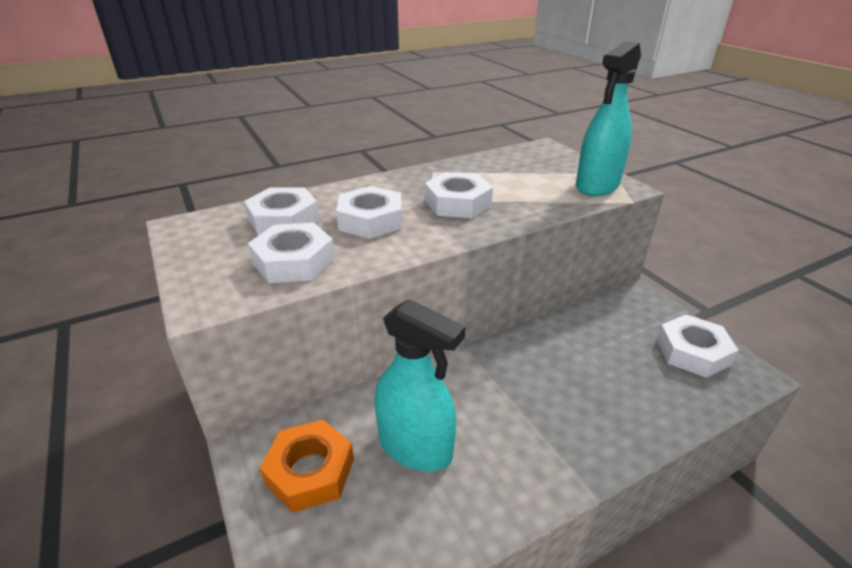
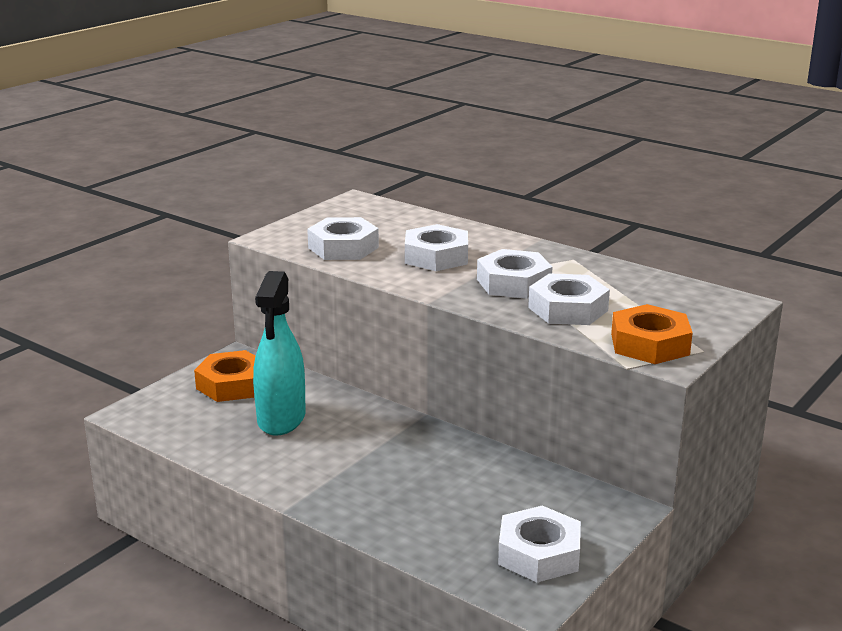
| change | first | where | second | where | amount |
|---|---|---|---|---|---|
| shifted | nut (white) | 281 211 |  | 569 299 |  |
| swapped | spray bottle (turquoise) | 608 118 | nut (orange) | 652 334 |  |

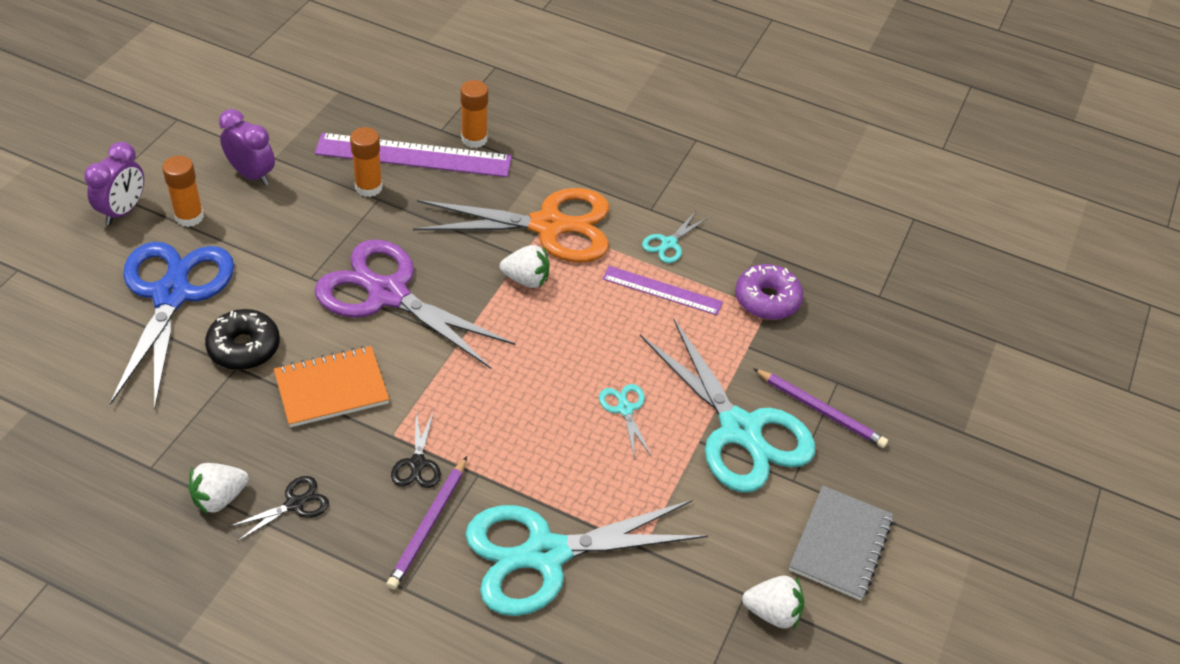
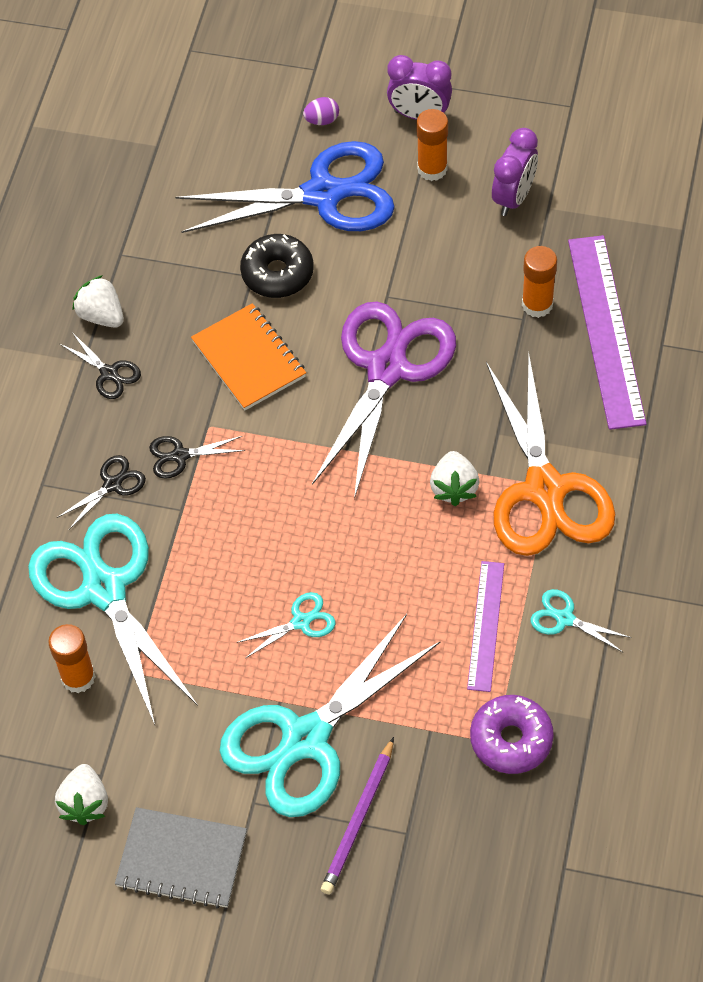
| change | first | where | second | where | amount |
|---|---|---|---|---|---|
| shifted | glue stick (orange) | 474 114 |  | 72 658 |  |
| swapped | pencil (purple) | 426 523 | scissors (black) | 101 492 |  |
| new |  |  | egg (purple) | 321 111 |  |

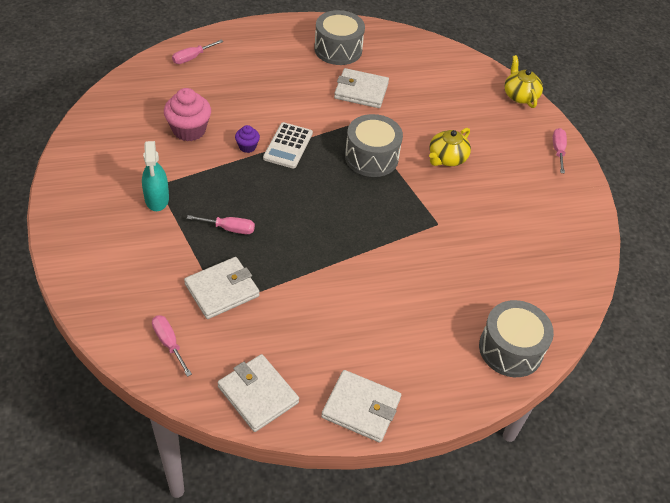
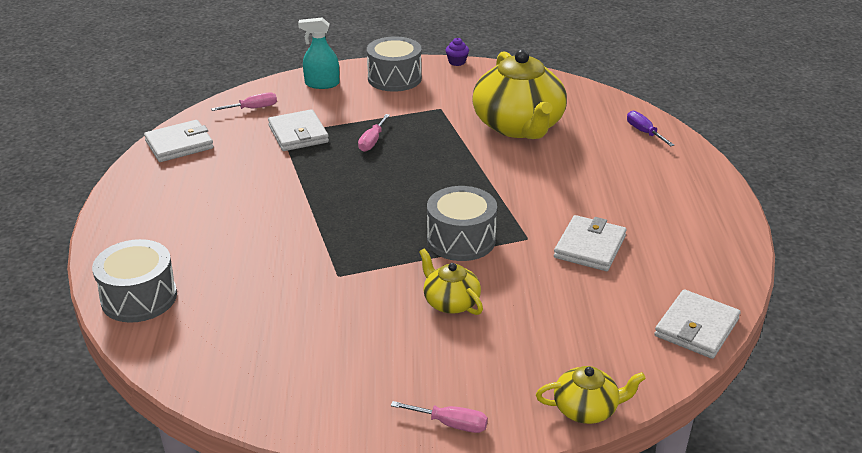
| change | first | where | second | where | amount |
|---|---|---|---|---|---|
| shifted | spray bottle (turquoise) | 155 176 |  | 318 53 |  |
| shifted | drum (grey) | 339 37 |  | 394 64 |  |
| shifted | cupcake (purple) | 247 139 |  | 457 52 |  |
| swapped | cupcake (pink) | 187 114 | teapot (yellow) | 519 94 |  |
| repainted | screwdriver (pink) | 197 52 | screwdriver (purple) | 650 128 |  |
| shifted | wallet (white) | 361 406 |  | 697 324 |  |
| gone | calculator (white) | 288 145 |  |  |  |

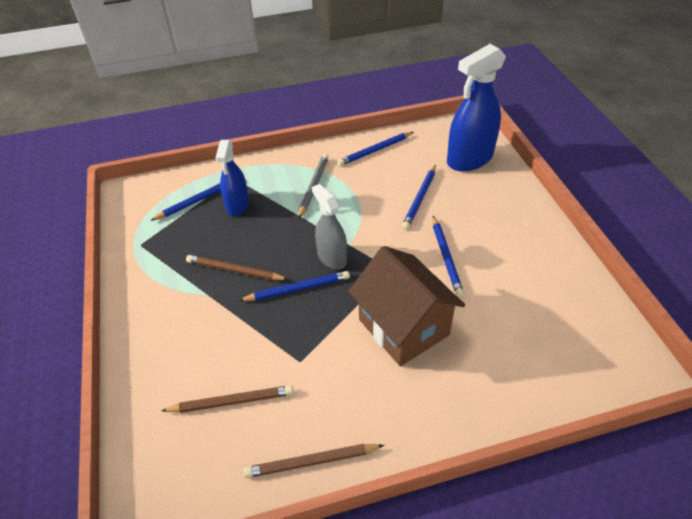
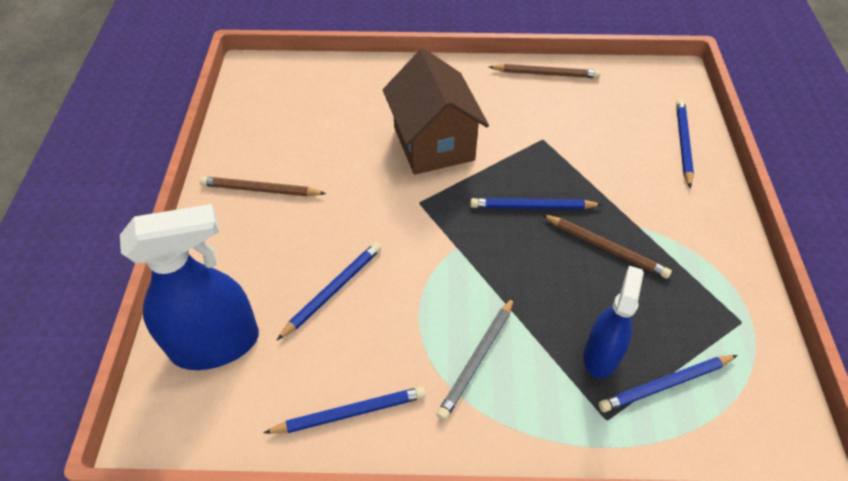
| change | first | where | second | where | amount |
|---|---|---|---|---|---|
| shifted | pencil (brown) | 227 399 |  | 262 186 |  |
| shifted | pencil (blue) | 448 256 |  | 685 143 |  |
| gone | spray bottle (grey) | 329 226 |  |  |  |

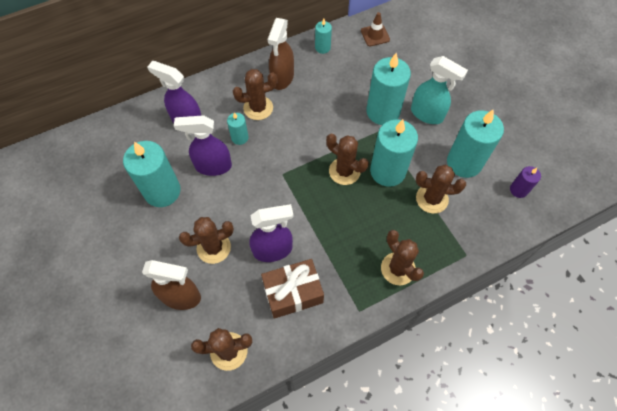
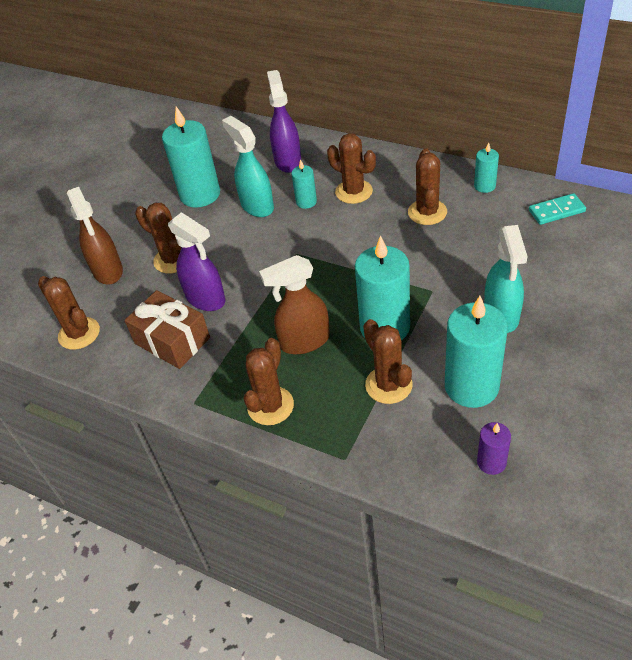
| change | first | where | second | where | amount |
|---|---|---|---|---|---|
| repainted | spray bottle (purple) | 203 145 | spray bottle (turquoise) | 248 166 |  |
| shifted | spray bottle (brown) | 281 54 |  | 294 304 |  |
| shifted | cactus (brown) | 347 159 |  | 427 186 |  |
| swapped | traffic cone (brown) | 375 29 | domino (turquoise) | 557 209 |  |
| gone | candle (turquoise) | 388 89 |  |  |  |

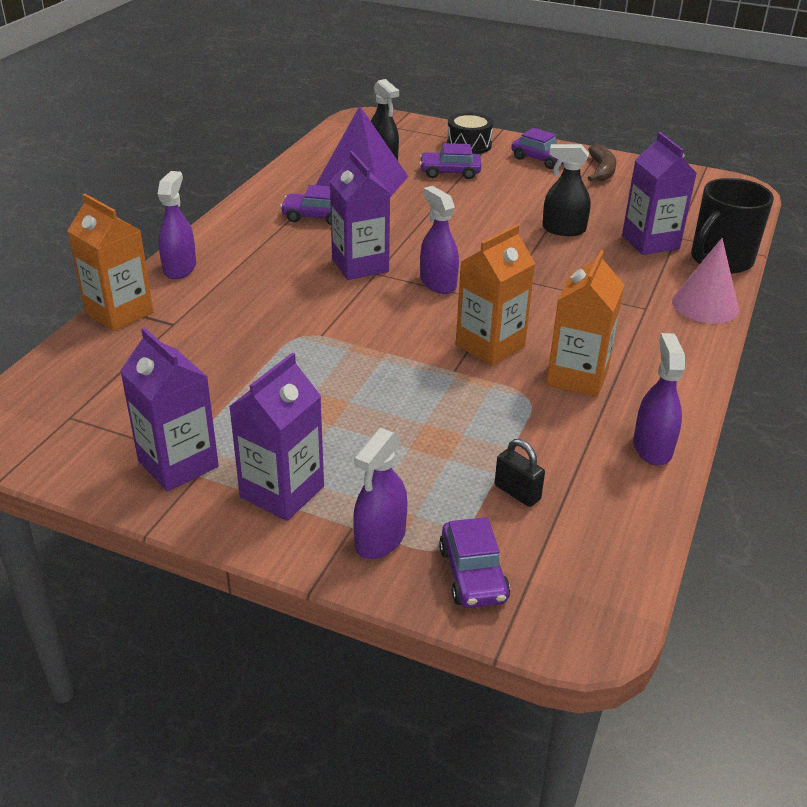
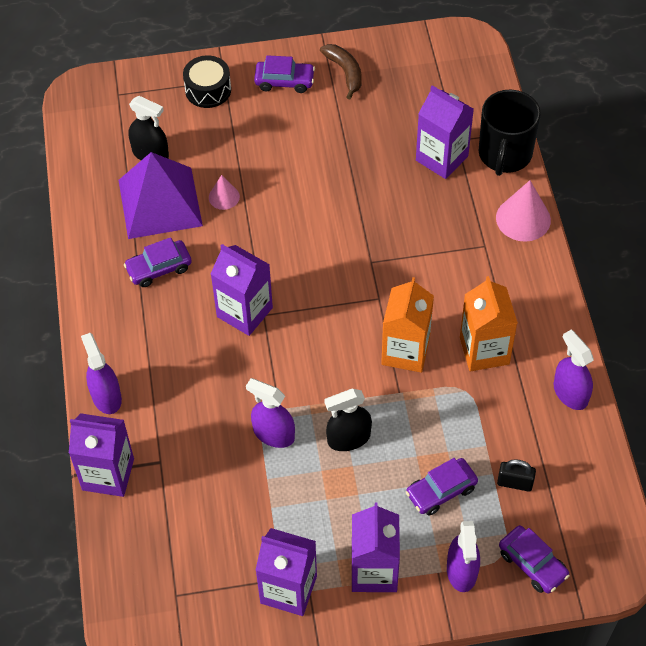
| change | first | where | second | where | amount |
|---|---|---|---|---|---|
| repainted | carton (orange) | 110 263 | carton (purple) | 101 455 |  |
| new |  |  | cone (pink) | 224 192 |  |
| shifted | spray bottle (purple) | 439 240 |  | 270 413 |  |
| shifted | spray bottle (black) | 566 190 |  | 348 419 |  |
| shifted | car (purple) | 450 161 |  | 442 487 |  |

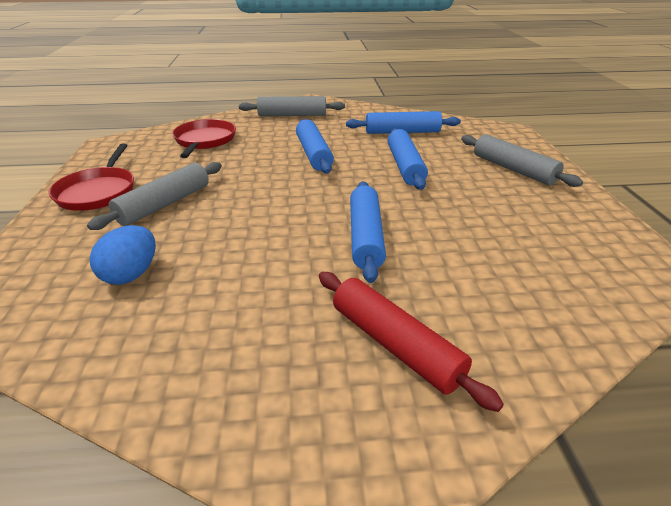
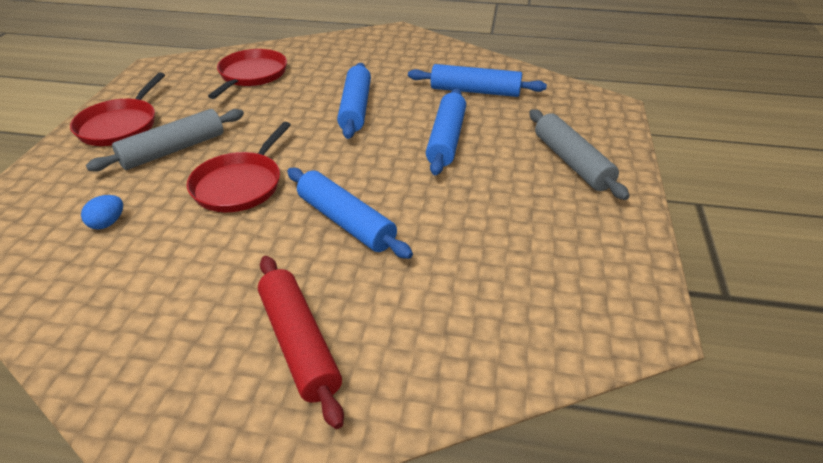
| change | first | where | second | where | amount |
|---|---|---|---|---|---|
| scaled | egg (blue) | 123 255 |  | 102 212 | x0.62 |
| new |  |  | pan (red) | 239 167 |  |
| rotated | rolling pin (blue) | 368 232 |  | 350 213 | 60 degrees counterclockwise |
| gone | rolling pin (grey) | 292 106 |  |  |  |

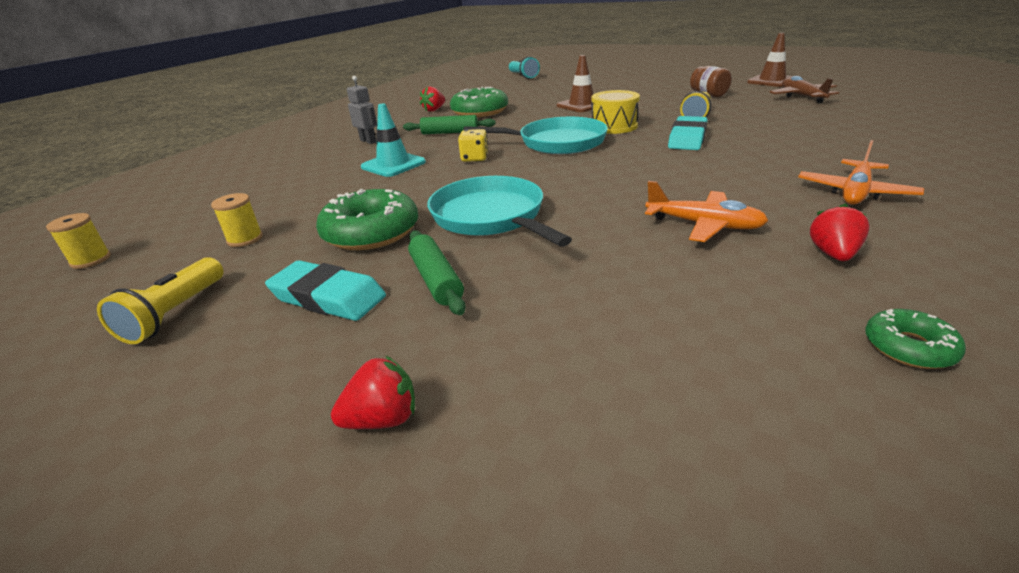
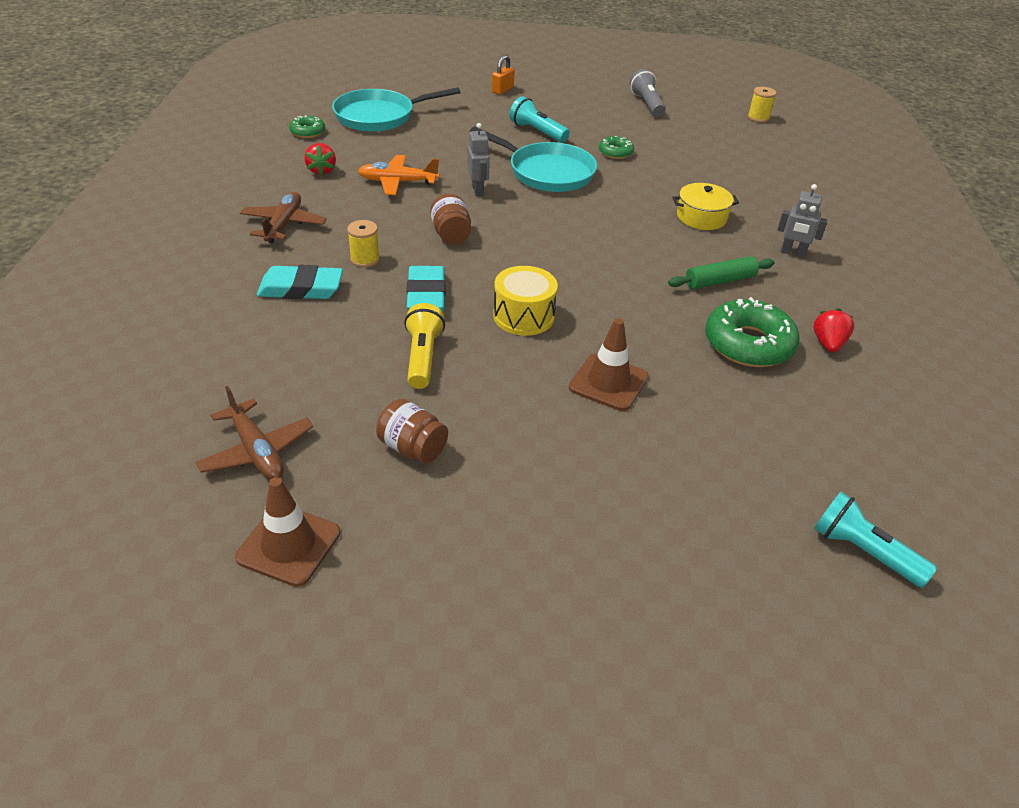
| change | first | where | second | where | amount |
|---|---|---|---|---|---|
| repainted | plane (orange) | 861 172 | plane (brown) | 283 218 |  |
| shifted | eraser (turquoise) | 325 290 |  | 300 282 |  |
| shifted | pan (turquoise) | 536 135 |  | 396 109 |  |
| shifted | spool (yellow) | 237 220 |  | 363 243 |  |
| new |  |  | jar (brown) | 450 218 |  |
| new |  |  | robot (grey) | 478 159 |  |
| swapped | strawberry (red) | 373 392 | padlock (orange) | 503 75 |  |
| swapped | rolling pin (green) | 437 273 | flashlight (turquoise) | 539 119 |  |
| scaled | donut (green) | 367 219 |  | 616 147 | x0.52 |
| repainted | flashlight (yellow) | 160 300 | flashlight (grey) | 648 93 |  |
| swapped | traffic cone (turquoise) | 393 140 | pot (yellow) | 705 206 |  |
| gone | dice (yellow) | 473 145 |  |  |  |

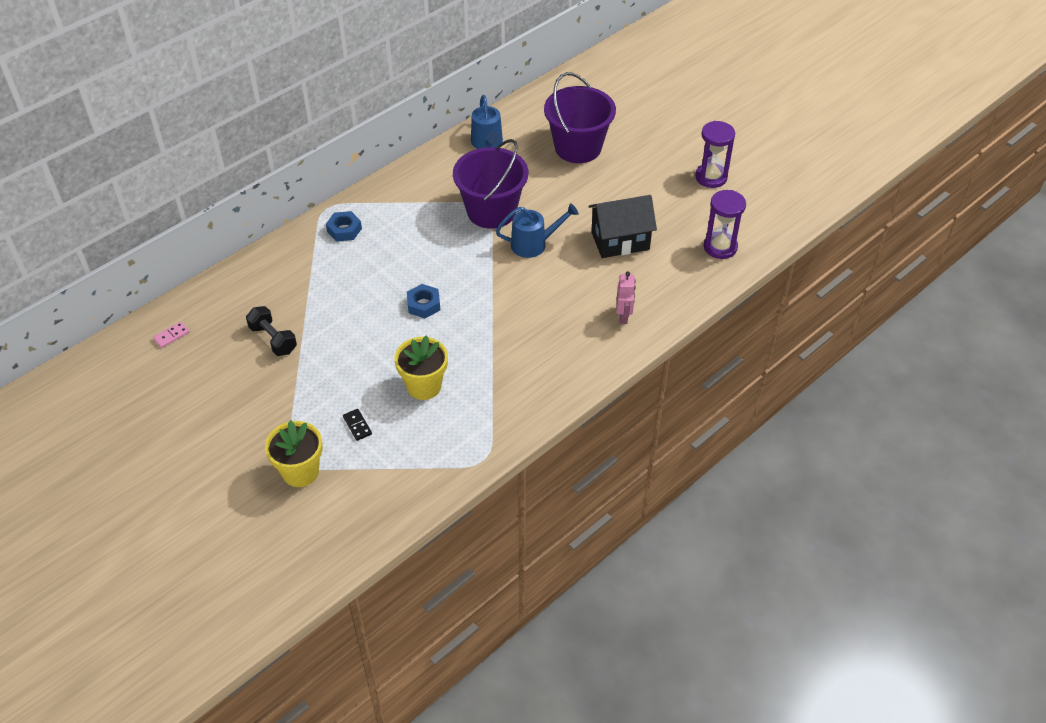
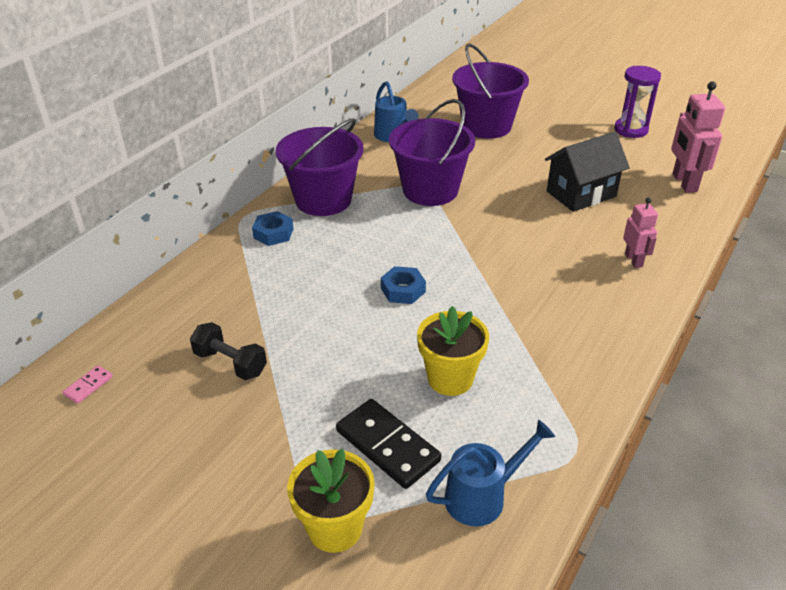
| change | first | where | second | where | amount |
|---|---|---|---|---|---|
| new |  |  | bucket (purple) | 320 167 |  |
| scaled | domino (black) | 357 425 |  | 388 444 | x2.12 |
| shifted | watering can (blue) | 537 230 |  | 490 473 |  |
| swapped | hourglass (purple) | 725 224 | robot (pink) | 698 137 |  |

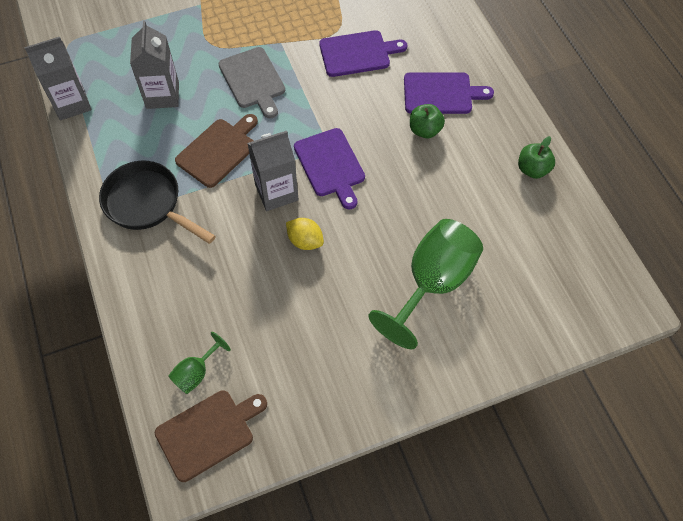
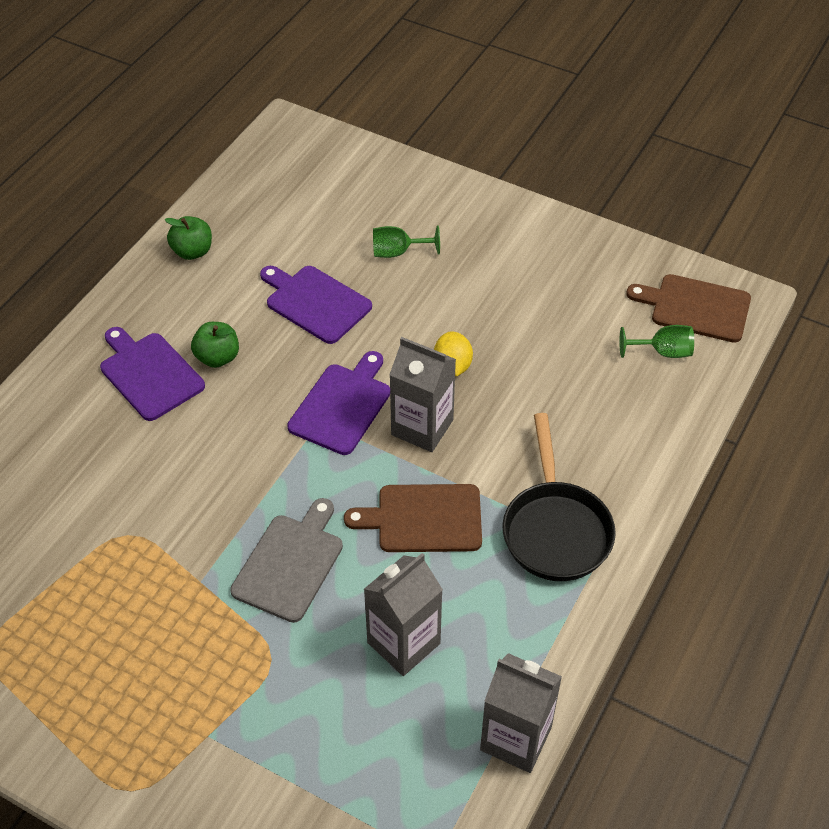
| change | first | where | second | where | amount |
|---|---|---|---|---|---|
| shifted | cutting board (purple) | 363 53 |  | 316 305 |  |
| scaled | goblet (green) | 425 284 |  | 406 241 | x0.47 |

